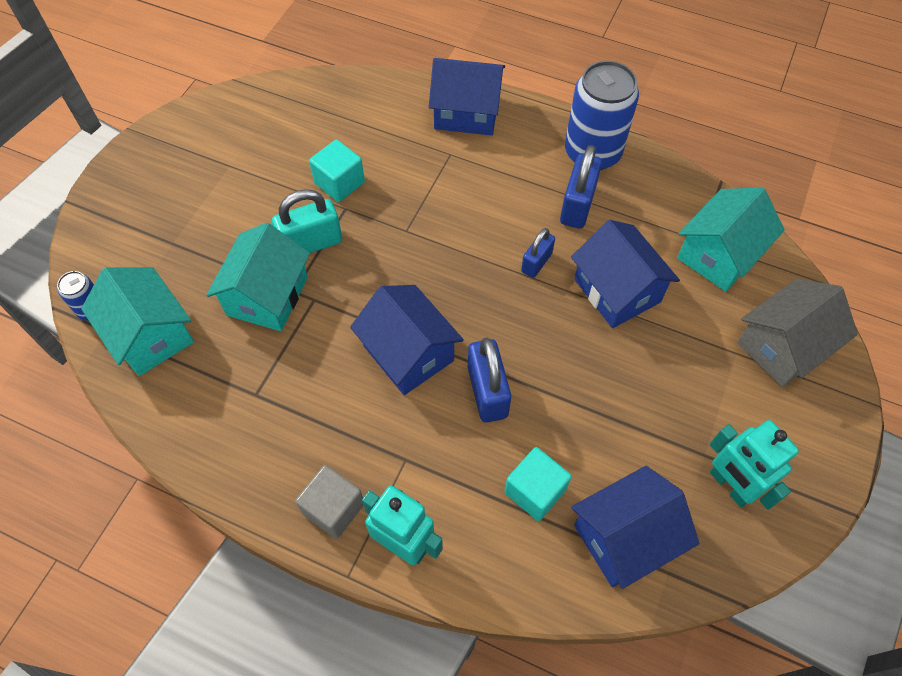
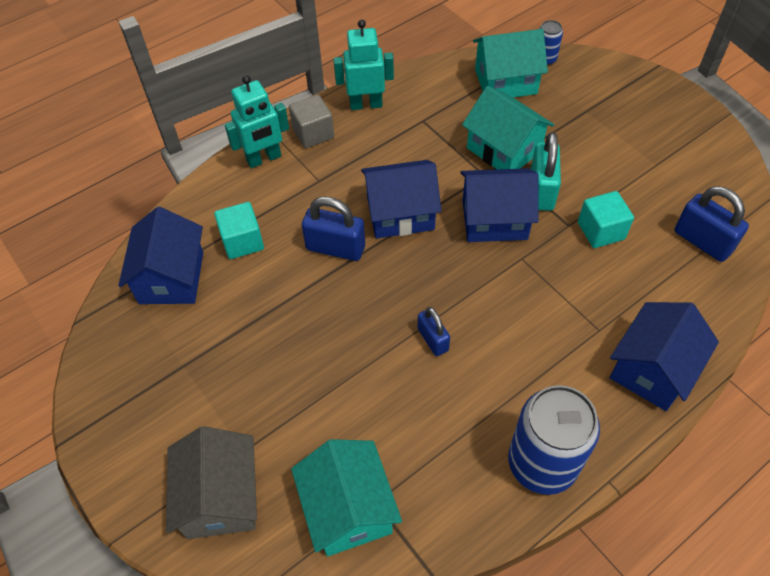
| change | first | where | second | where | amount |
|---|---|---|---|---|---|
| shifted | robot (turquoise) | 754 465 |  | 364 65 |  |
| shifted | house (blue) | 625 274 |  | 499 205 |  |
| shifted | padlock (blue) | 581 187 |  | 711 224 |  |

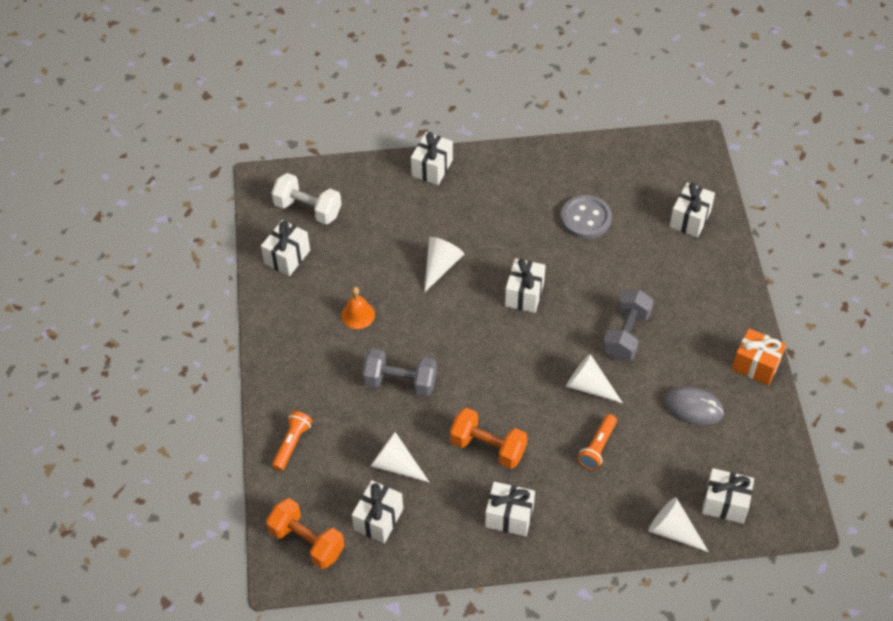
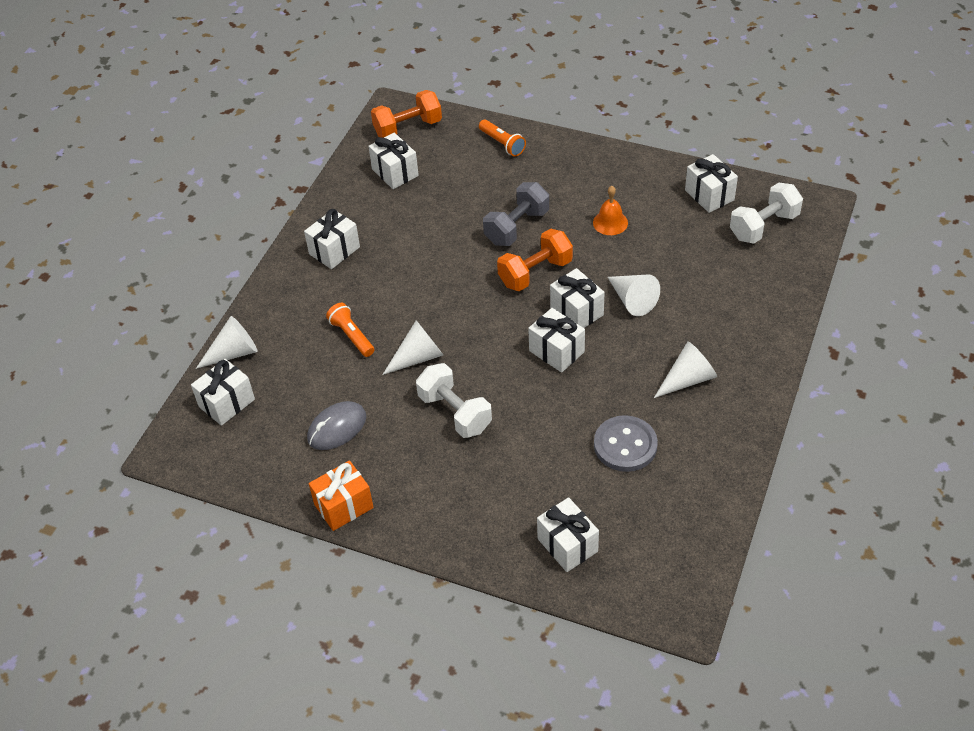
| change | first | where | second | where | amount |
|---|---|---|---|---|---|
| repainted | dumbbell (grey) | 628 324 | dumbbell (white) | 454 400 |  |
| shifted | dumbbell (orange) | 488 438 |  | 535 260 |  |
| shifted | gift (white) | 432 158 |  | 577 298 |  |
| shifted | cone (white) | 399 457 |  | 685 369 |  |

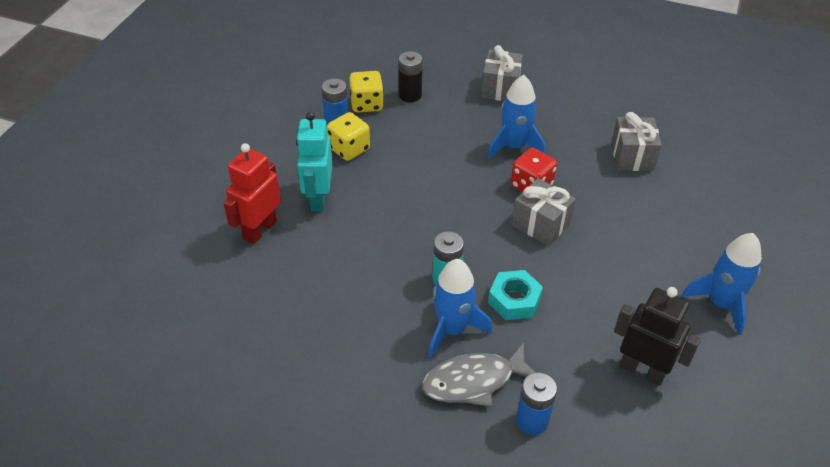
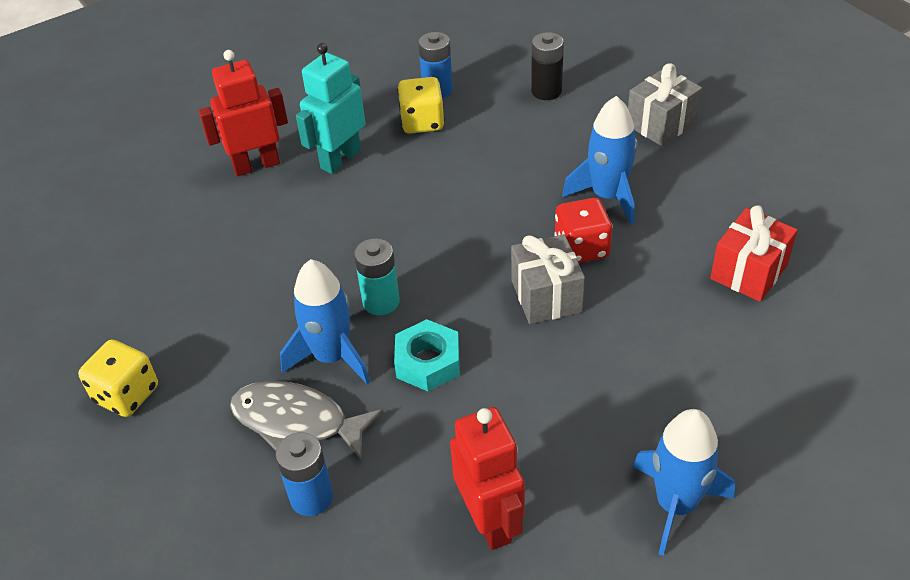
| change | first | where | second | where | amount |
|---|---|---|---|---|---|
| shifted | dice (yellow) | 367 92 |  | 118 378 |  |
| repainted | robot (black) | 657 336 | robot (red) | 487 478 |  |
| repainted | gift (grey) | 636 141 | gift (red) | 753 254 |  |

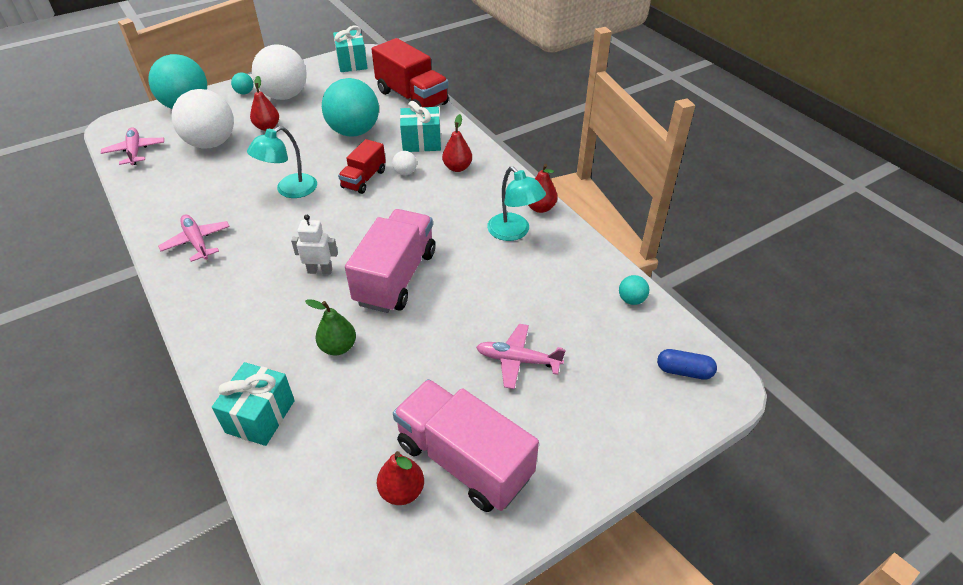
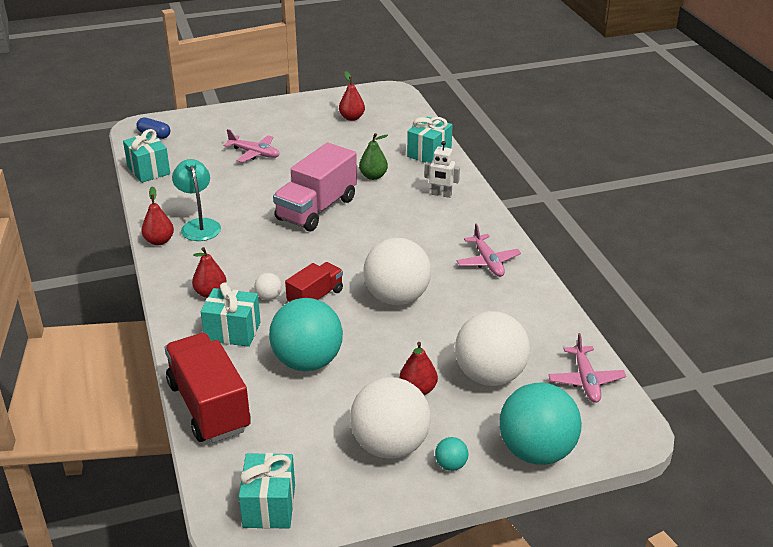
| change | first | where | second | where | amount |
|---|---|---|---|---|---|
| swapped | ball (turquoise) | 634 290 | gift (turquoise) | 146 156 |  |
| swapped | lamp (turquoise) | 282 162 | ball (white) | 397 271 |  |
| shifted | robot (white) | 314 244 |  | 442 169 |  |
| gone | truck (pink) | 466 445 |  |  |  |

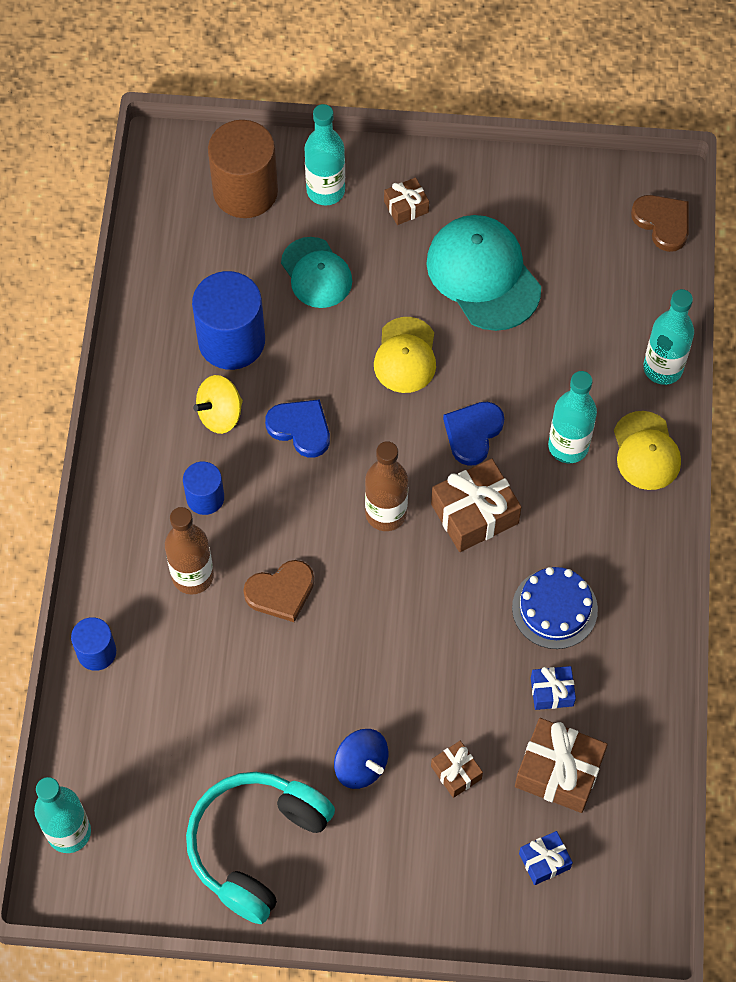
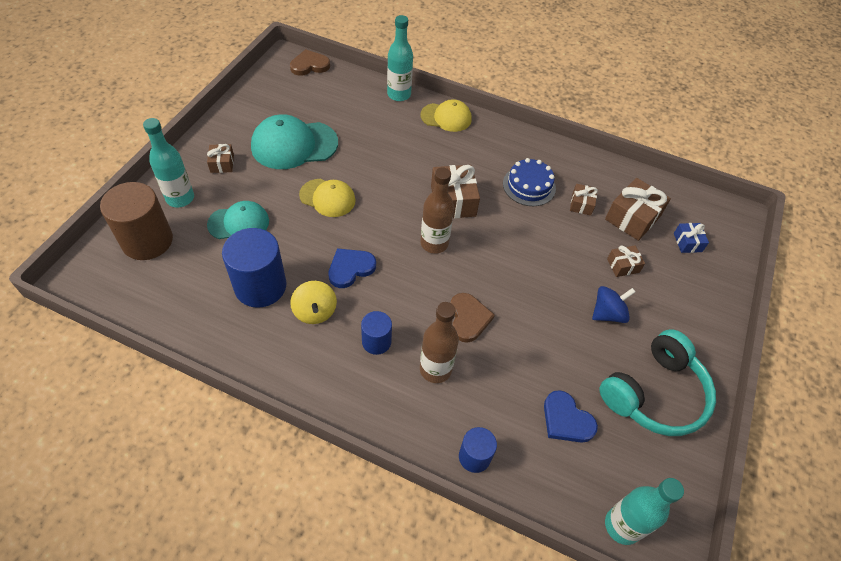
| change | first | where | second | where | amount |
|---|---|---|---|---|---|
| shifted | heart (blue) | 473 434 |  | 571 416 |  |
| repainted | gift (blue) | 553 688 | gift (brown) | 584 200 |  |
| rotated | headphones (turquoise) | 260 848 |  | 657 382 | 90 degrees counterclockwise |
| gone | bottle (turquoise) | 572 417 |  |  |  |

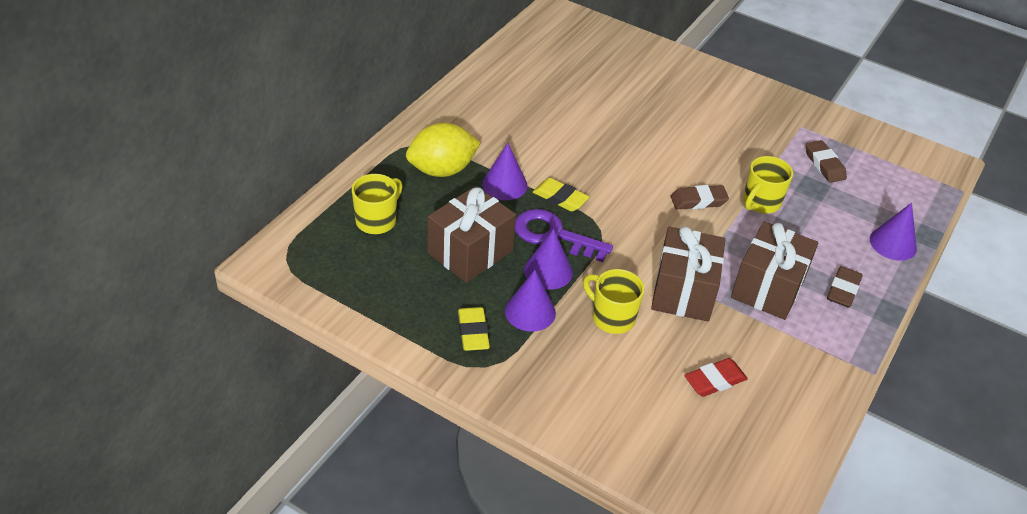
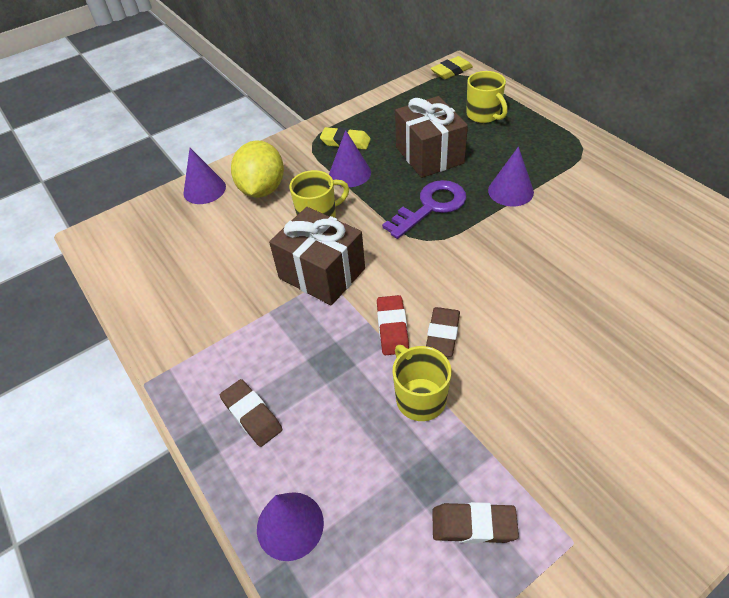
| change | first | where | second | where | amount |
|---|---|---|---|---|---|
| shifted | cone (purple) | 548 259 |  | 204 176 |  |
| shifted | lemon (yellow) | 443 150 |  | 257 169 |  |
| shifted | eraser (red) | 716 377 |  | 393 325 |  |
| shifted | eraser (yellow) | 561 194 |  | 452 67 |  |
| gone | gift (brown) | 774 270 |  |  |  |

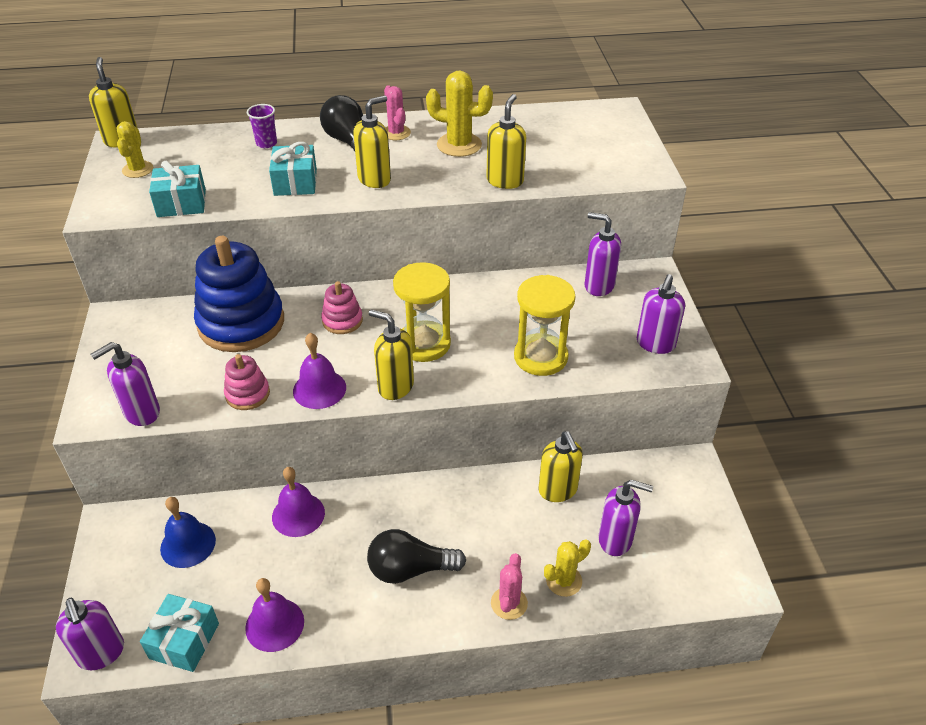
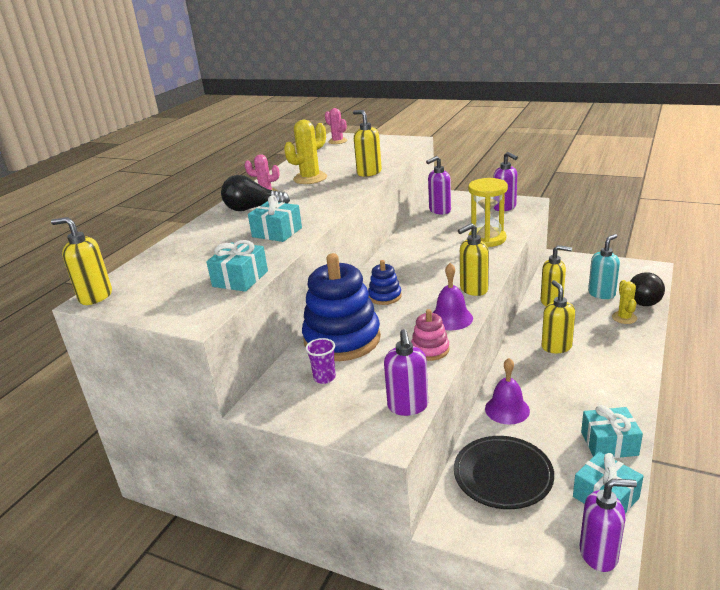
| change | first | where | second | where | amount |
|---|---|---|---|---|---|
| shifted | cup (purple) | 262 126 |  | 320 361 |  |
| shifted | cactus (pink) | 509 586 |  | 336 126 |  |
| repainted | stacking toy (pink) | 342 307 | stacking toy (blue) | 385 282 |  |
| swapped | bell (blue) | 188 532 | plate (black) | 504 472 |  |
| shifted | soap dispenser (yellow) | 372 142 |  | 558 316 |  |
| swapped | bell (purple) | 274 615 | gift (turquoise) | 612 431 |  |
| repainted | soap dispenser (purple) | 626 518 | soap dispenser (turquoise) | 604 266 |  |
| shifted | light bulb (black) | 416 556 |  | 647 289 |  |
| gone | cactus (yellow) | 135 149 |  |  |  |
| gone | hourglass (yellow) | 422 312 |  |  |  |

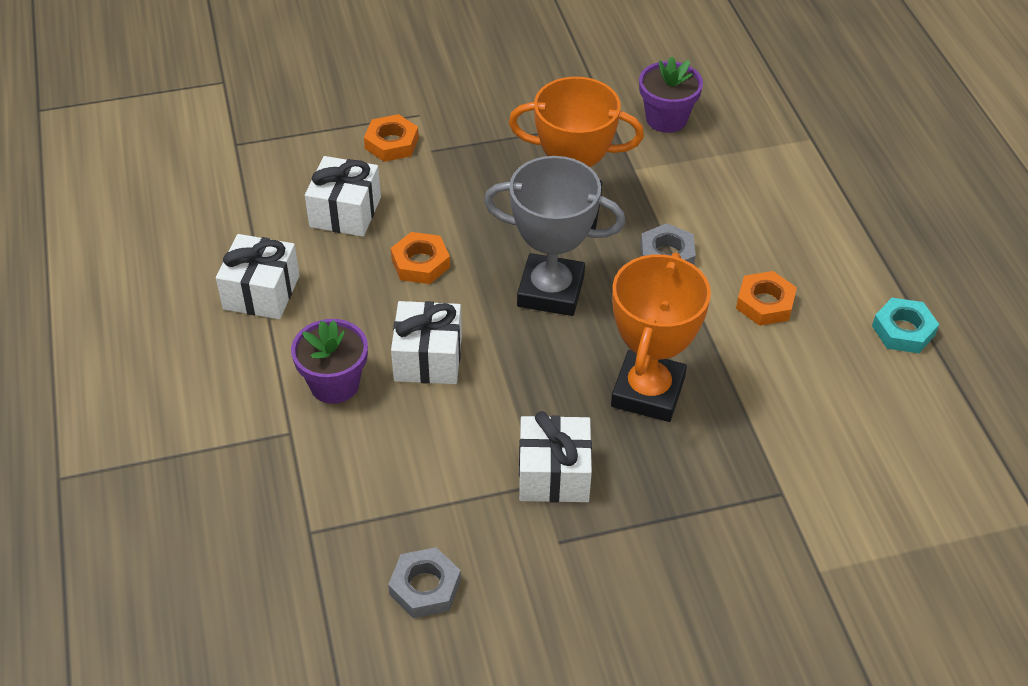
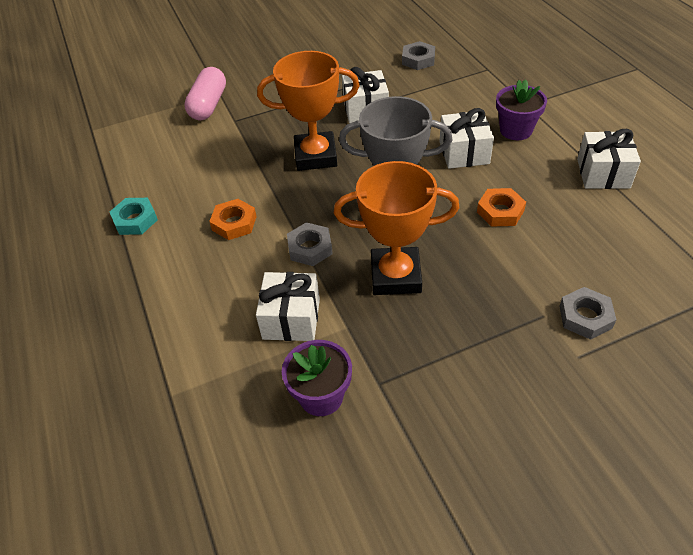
| change | first | where | second | where | amount |
|---|---|---|---|---|---|
| new |  |  | capsule (pink) | 205 94 |  |
| shifted | gift (white) | 343 196 |  | 288 306 |  |
| rotated | trophy (orange) | 661 337 |  | 308 111 | 75 degrees clockwise |
| repainted | nut (orange) | 391 138 | nut (grey) | 587 313 |  |

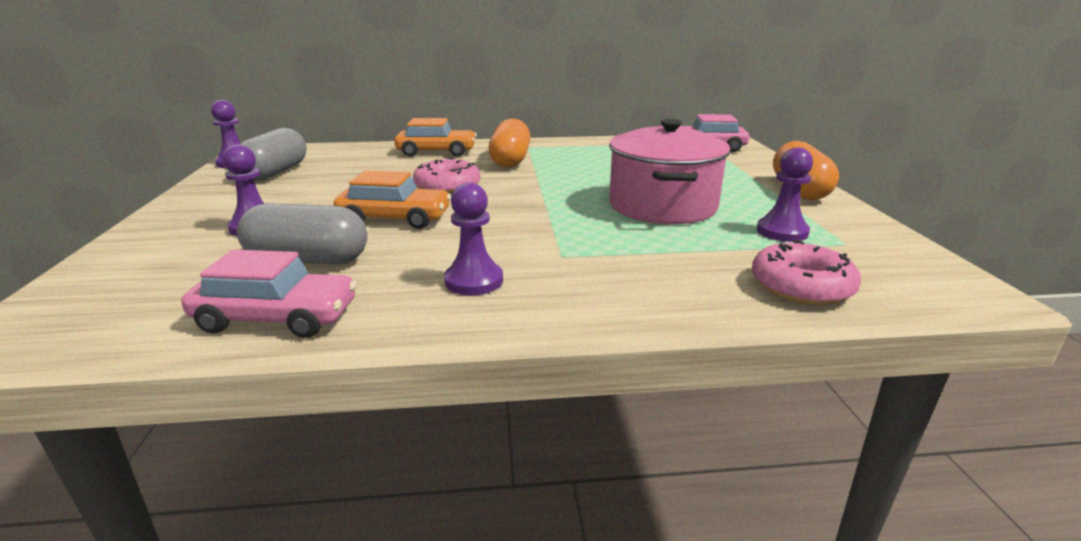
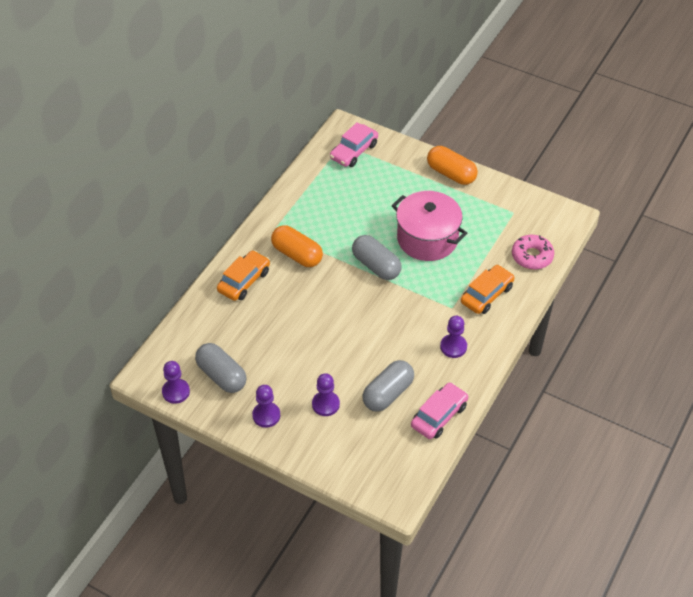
| change | first | where | second | where | amount |
|---|---|---|---|---|---|
| shifted | pawn (purple) | 785 194 |  | 266 406 |  |
| new |  |  | capsule (grey) | 376 257 |  |
| shifted | car (orange) | 392 200 |  | 488 289 |  |
| gone | donut (pink) | 447 175 |  |  |  |

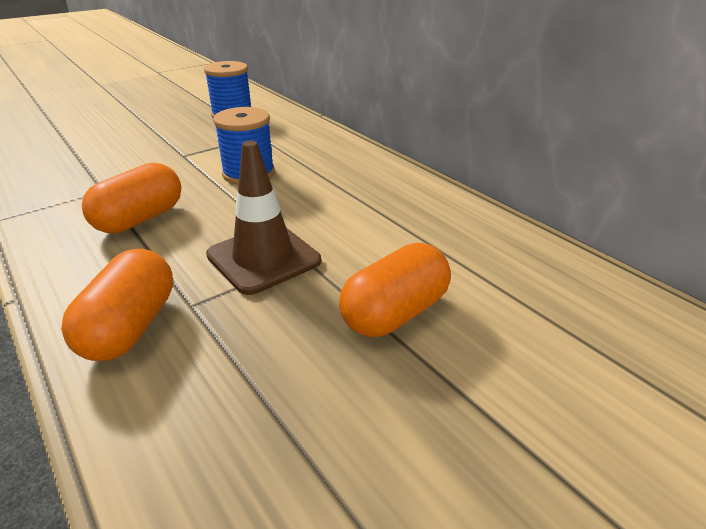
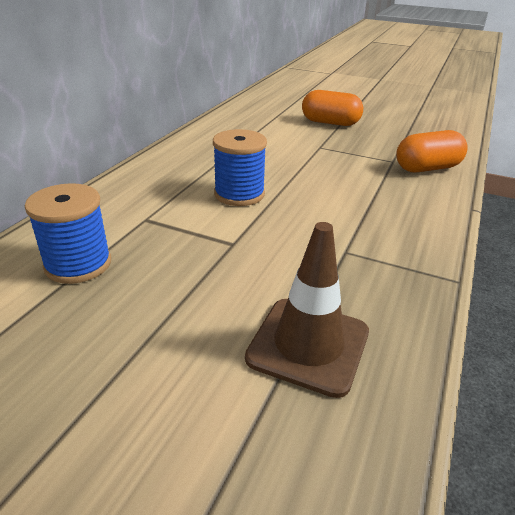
| change | first | where | second | where | amount |
|---|---|---|---|---|---|
| shifted | traffic cone (brown) | 263 218 |  | 307 310 |  |
| gone | capsule (orange) | 131 198 |  |  |  |

